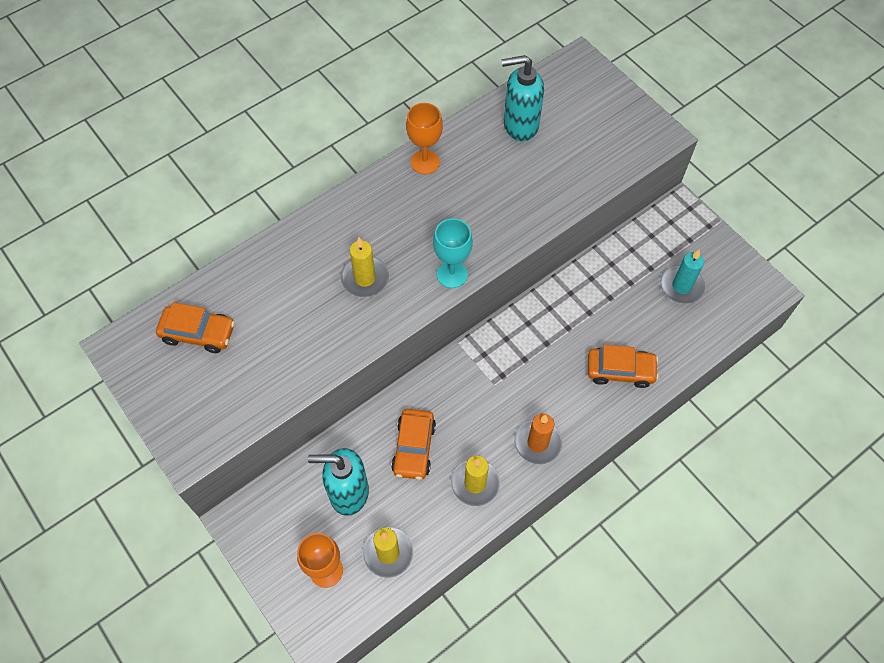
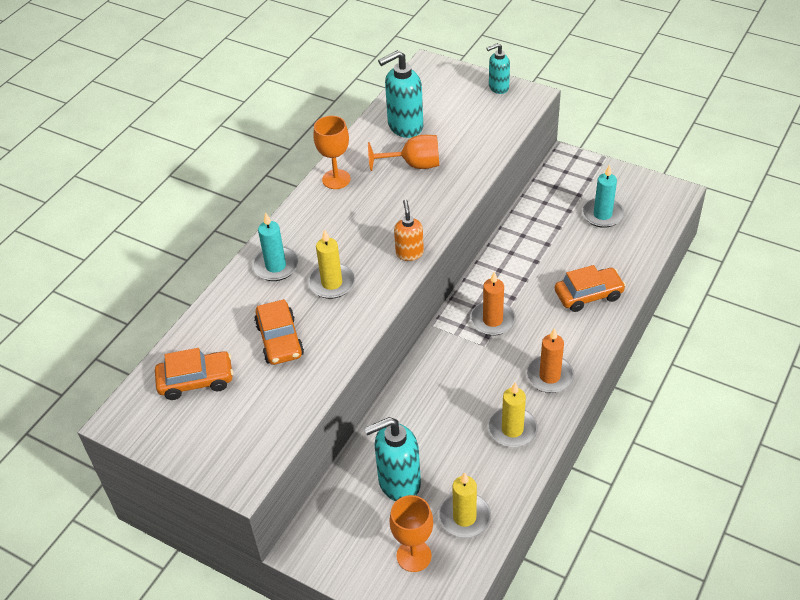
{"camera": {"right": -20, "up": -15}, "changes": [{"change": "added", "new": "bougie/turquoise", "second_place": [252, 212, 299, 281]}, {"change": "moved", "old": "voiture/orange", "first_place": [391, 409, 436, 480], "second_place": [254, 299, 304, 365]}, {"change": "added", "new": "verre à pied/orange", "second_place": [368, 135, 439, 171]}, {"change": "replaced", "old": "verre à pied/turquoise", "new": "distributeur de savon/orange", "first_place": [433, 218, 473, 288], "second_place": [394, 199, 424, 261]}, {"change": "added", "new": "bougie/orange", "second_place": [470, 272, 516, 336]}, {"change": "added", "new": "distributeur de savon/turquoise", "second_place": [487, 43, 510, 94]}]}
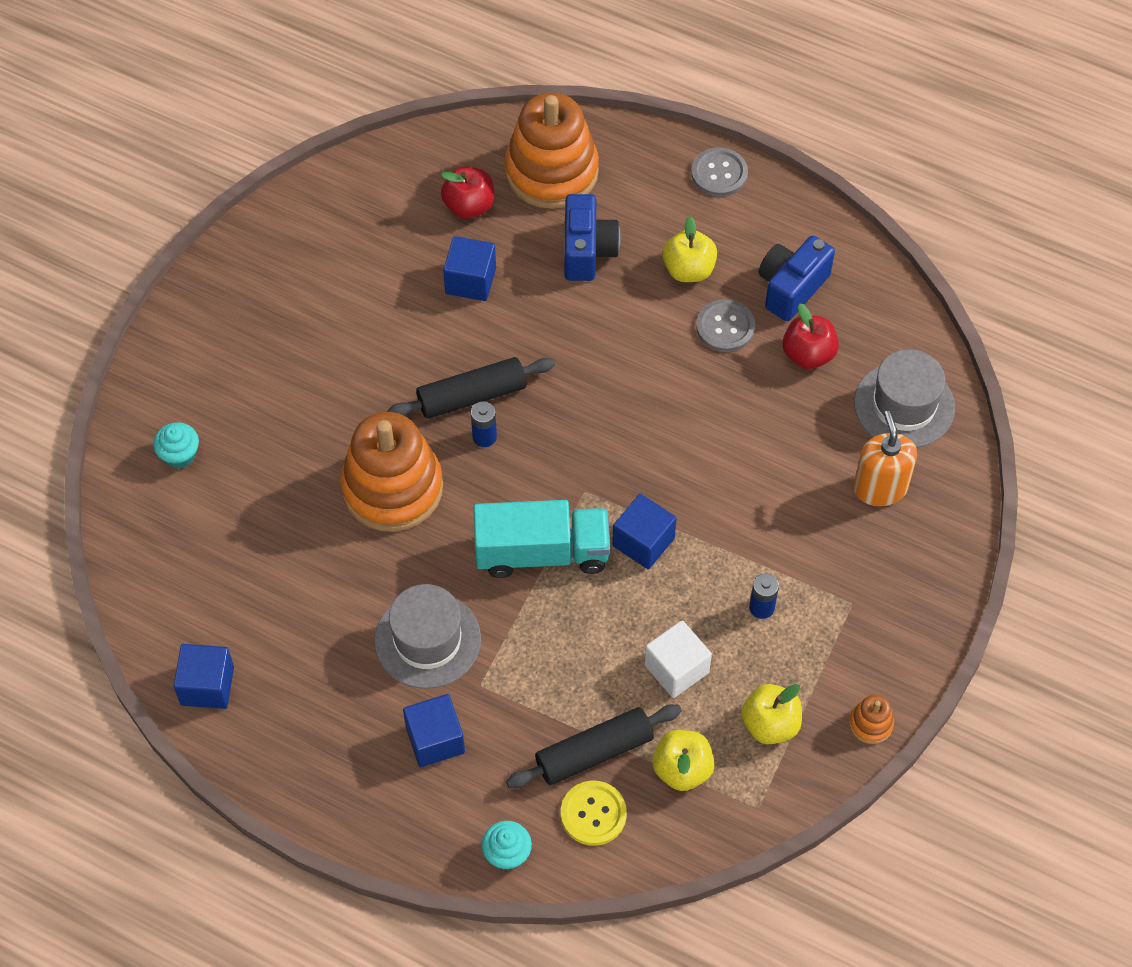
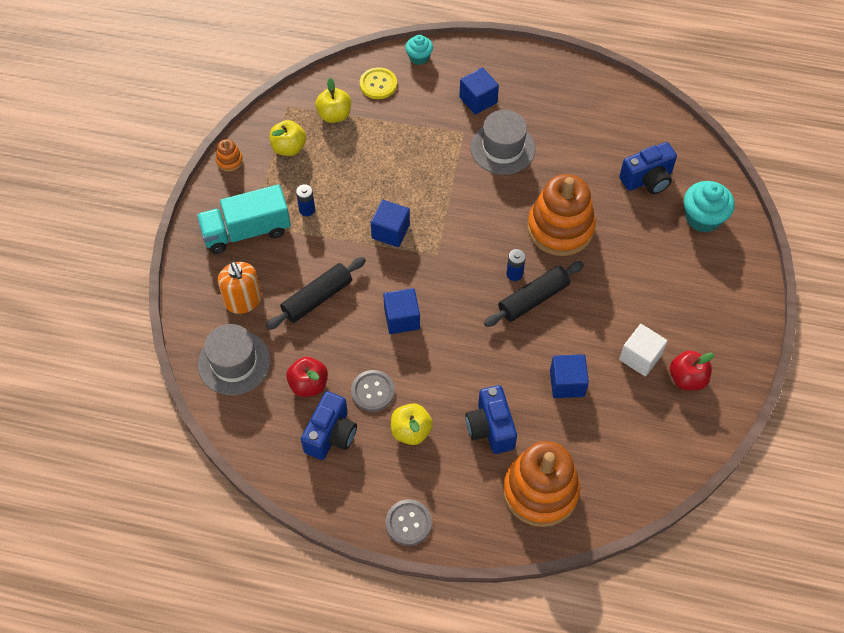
{"camera": {"right": 165, "up": 0}, "changes": [{"change": "moved", "old": "camion/turquoise", "first_place": [474, 500, 611, 578], "second_place": [197, 184, 291, 254]}, {"change": "moved", "old": "rouleau à pâtisserie/noir", "first_place": [506, 704, 682, 789], "second_place": [266, 257, 366, 330]}, {"change": "moved", "old": "cube/bleu", "first_place": [174, 644, 234, 709], "second_place": [383, 288, 420, 334]}, {"change": "added", "new": "appareil photo/bleu", "second_place": [619, 142, 677, 194]}, {"change": "moved", "old": "cube/blanc", "first_place": [645, 620, 712, 698], "second_place": [619, 324, 668, 376]}, {"change": "moved", "old": "pomme/rouge", "first_place": [441, 166, 494, 219], "second_place": [670, 350, 714, 391]}, {"change": "resized", "old": "muffin/turquoise", "first_place": [153, 422, 199, 469], "second_place": [684, 181, 734, 232], "factor": 1.65}]}
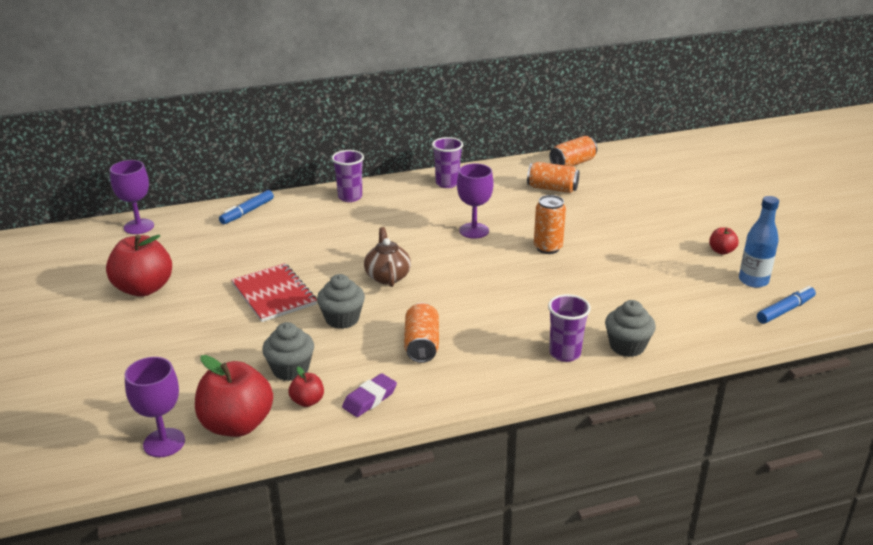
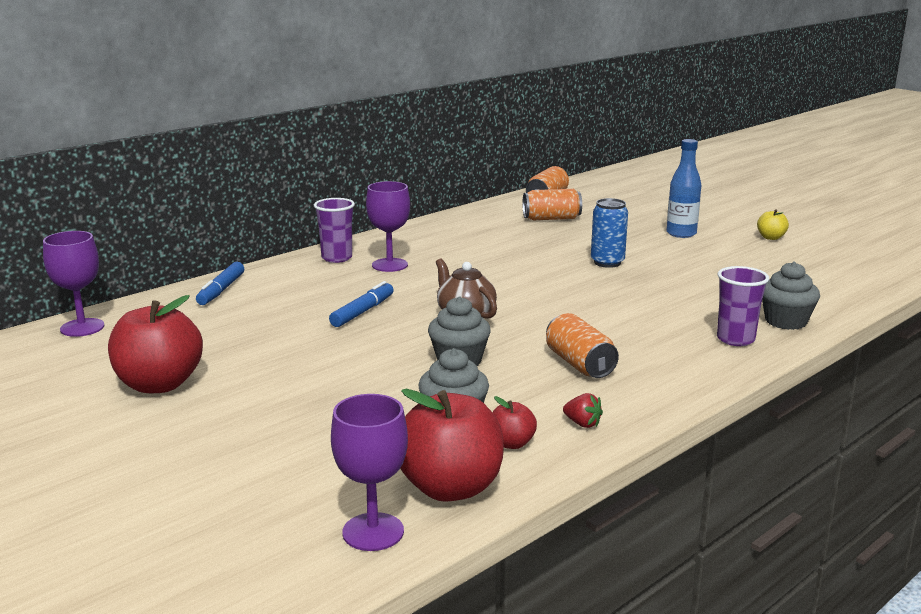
{"camera": {"right": -25, "up": -10}, "changes": [{"change": "moved", "old": "feutre/bleu", "first_place": [757, 286, 816, 324], "second_place": [329, 281, 394, 327]}, {"change": "moved", "old": "verre à pied/violet", "first_place": [457, 163, 494, 239], "second_place": [366, 181, 410, 272]}, {"change": "replaced", "old": "gomme/violet", "new": "fraise/rouge", "first_place": [342, 373, 397, 417], "second_place": [563, 393, 603, 428]}, {"change": "recoloured", "old": "canette/orange", "new": "canette/bleu", "first_place": [534, 195, 566, 254], "second_place": [591, 198, 628, 268]}, {"change": "moved", "old": "bouteille/bleu", "first_place": [739, 196, 779, 288], "second_place": [666, 139, 701, 238]}, {"change": "recoloured", "old": "pomme/rouge", "new": "pomme/jaune", "first_place": [709, 227, 739, 255], "second_place": [757, 209, 789, 240]}, {"change": "removed", "old": "carnet/rouge", "first_place": [231, 263, 317, 322]}, {"change": "removed", "old": "gobelet/violet", "first_place": [432, 137, 463, 188]}]}
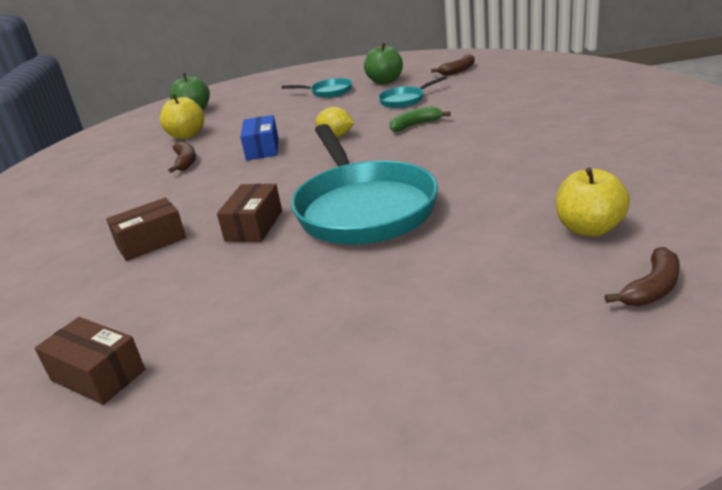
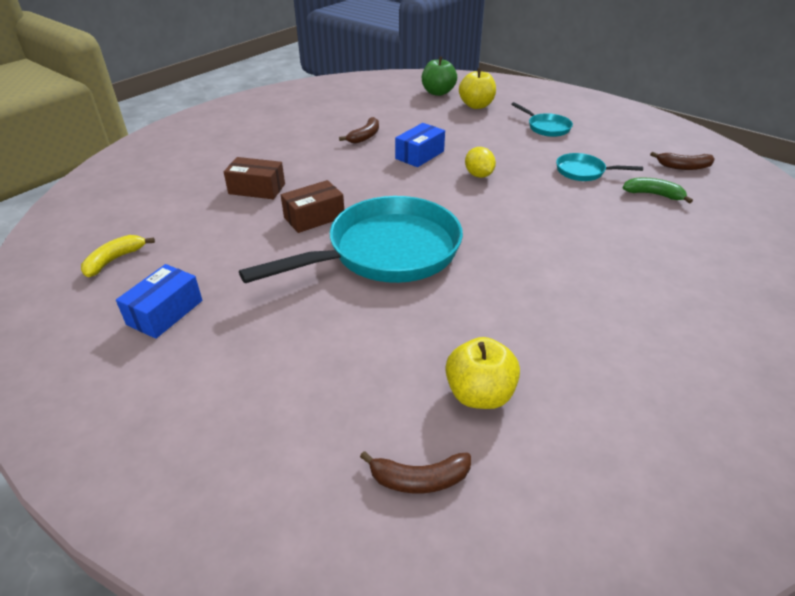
{"camera": {"right": 40, "up": 10}, "changes": [{"change": "replaced", "old": "boîte/marron", "new": "banane/jaune", "first_place": [35, 317, 145, 405], "second_place": [81, 235, 155, 277]}, {"change": "added", "new": "boîte/bleu", "second_place": [116, 264, 202, 339]}, {"change": "turned", "old": "poêle/turquoise", "first_place": [291, 124, 438, 245], "second_place": [239, 196, 463, 283], "degrees": -150}, {"change": "moved", "old": "pomme/jaune", "first_place": [160, 94, 204, 139], "second_place": [459, 68, 496, 109]}, {"change": "moved", "old": "banane/vert", "first_place": [389, 106, 451, 132], "second_place": [623, 178, 693, 203]}, {"change": "removed", "old": "pomme/vert", "first_place": [364, 43, 403, 84]}]}
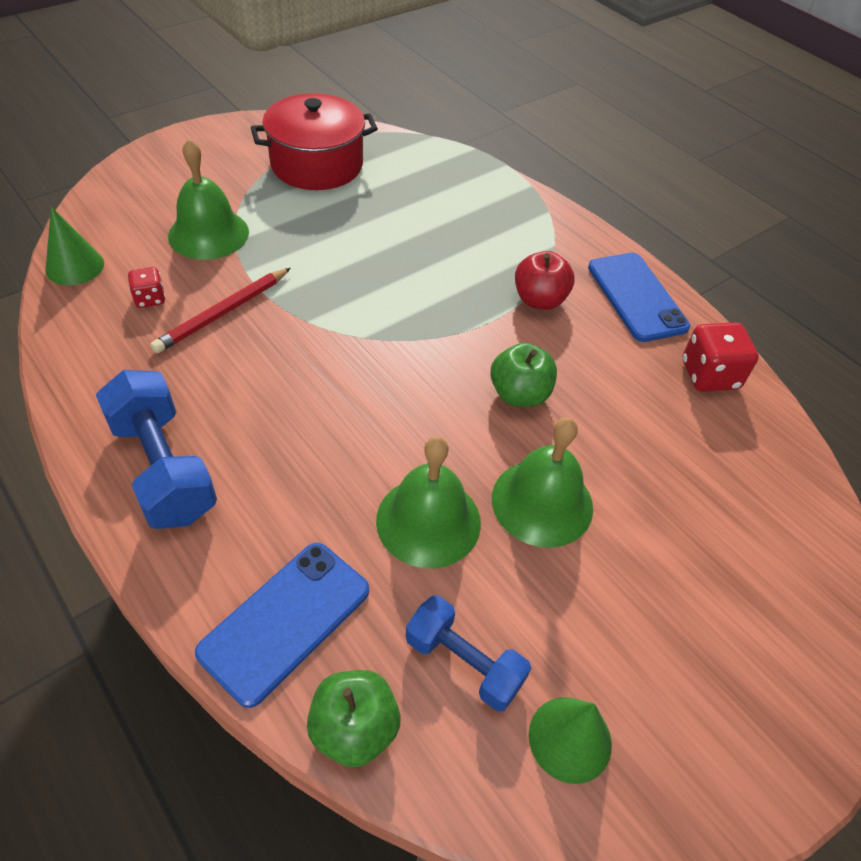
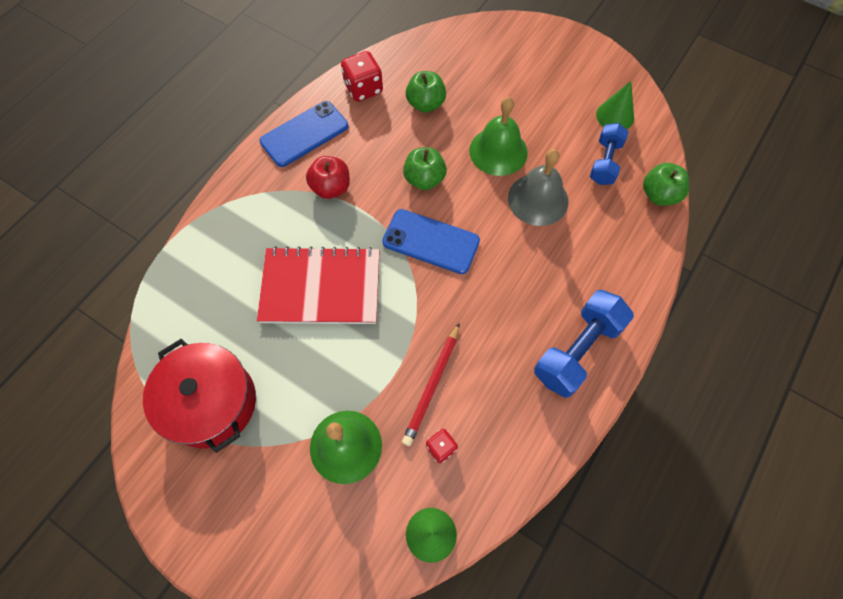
{"camera": {"right": -105, "up": 15}, "changes": [{"change": "added", "new": "carnet/rouge", "second_place": [257, 246, 380, 324]}, {"change": "moved", "old": "téléphone/bleu", "first_place": [195, 543, 369, 708], "second_place": [382, 209, 480, 274]}, {"change": "turned", "old": "crayon/rouge", "first_place": [150, 268, 291, 353], "second_place": [402, 323, 460, 446], "degrees": 90}, {"change": "added", "new": "pomme/vert", "second_place": [406, 71, 446, 113]}, {"change": "recoloured", "old": "cloche/vert", "new": "cloche/gris", "first_place": [376, 436, 481, 568], "second_place": [508, 149, 568, 226]}]}
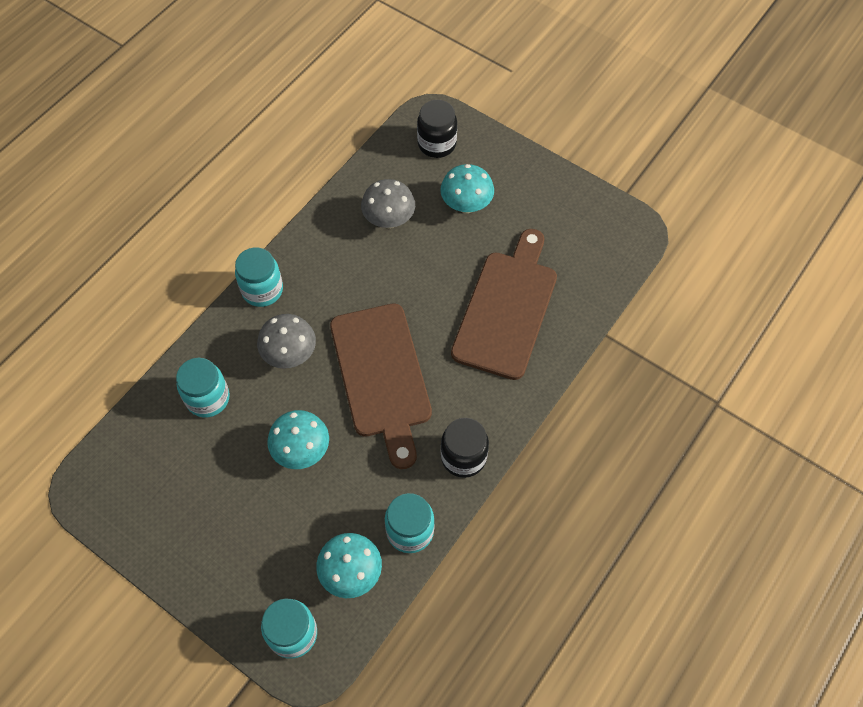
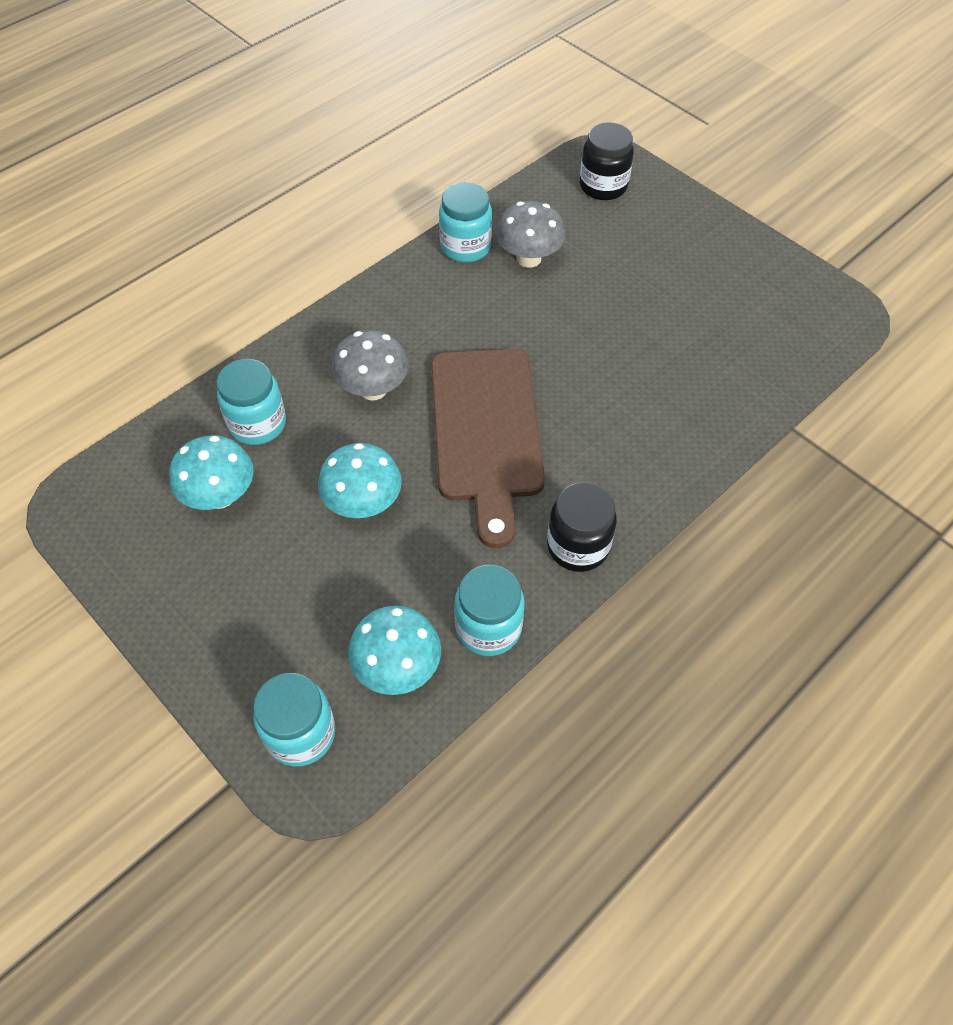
{"camera": {"right": 10, "up": -5}, "changes": [{"change": "moved", "old": "champignon/turquoise", "first_place": [440, 164, 494, 213], "second_place": [169, 435, 254, 510]}, {"change": "moved", "old": "bocal/turquoise", "first_place": [235, 247, 283, 307], "second_place": [439, 182, 492, 262]}, {"change": "removed", "old": "planche à découper/marron", "first_place": [451, 229, 557, 380]}]}
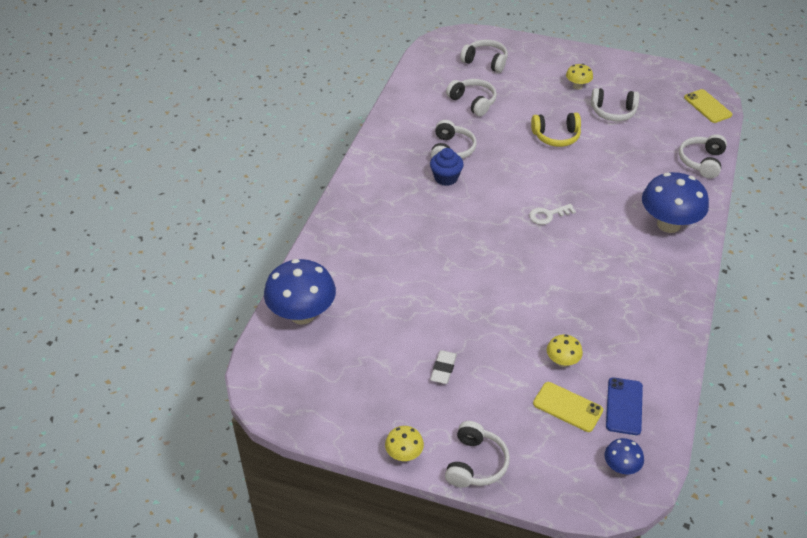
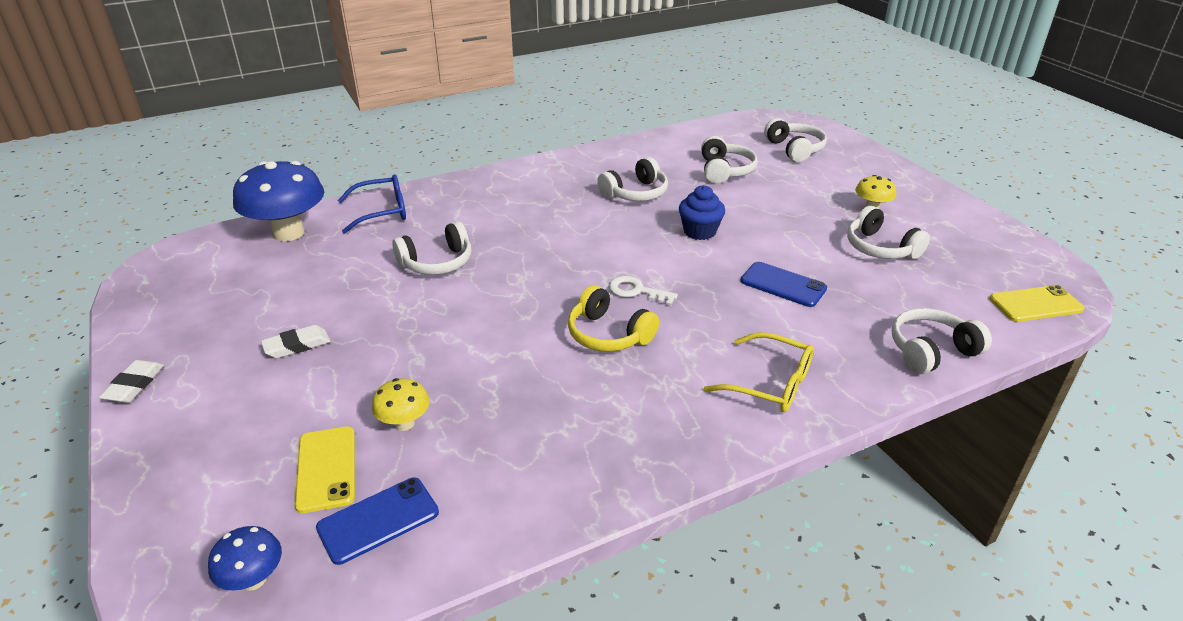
{"camera": {"right": 45, "up": -10}, "changes": [{"change": "replaced", "old": "champignon/jaune", "new": "gomme/blanc", "first_place": [385, 426, 424, 461], "second_place": [99, 360, 164, 403]}, {"change": "added", "new": "lunettes/bleu", "second_place": [338, 174, 406, 234]}, {"change": "moved", "old": "casque audio/blanc", "first_place": [445, 421, 510, 488], "second_place": [392, 221, 471, 275]}, {"change": "moved", "old": "casque audio/jaune", "first_place": [531, 113, 581, 147], "second_place": [568, 285, 659, 352]}, {"change": "moved", "old": "muffin/bleu", "first_place": [430, 148, 464, 186], "second_place": [679, 185, 725, 240]}, {"change": "replaced", "old": "champignon/bleu", "new": "lunettes/jaune", "first_place": [642, 172, 709, 233], "second_place": [704, 332, 814, 412]}, {"change": "added", "new": "téléphone/bleu", "second_place": [740, 262, 827, 307]}, {"change": "turned", "old": "téléphone/jaune", "first_place": [684, 89, 732, 123], "second_place": [989, 285, 1085, 322], "degrees": 60}]}
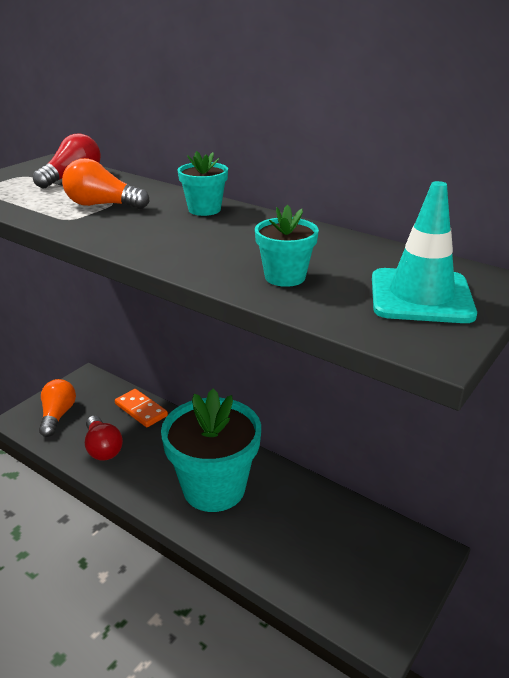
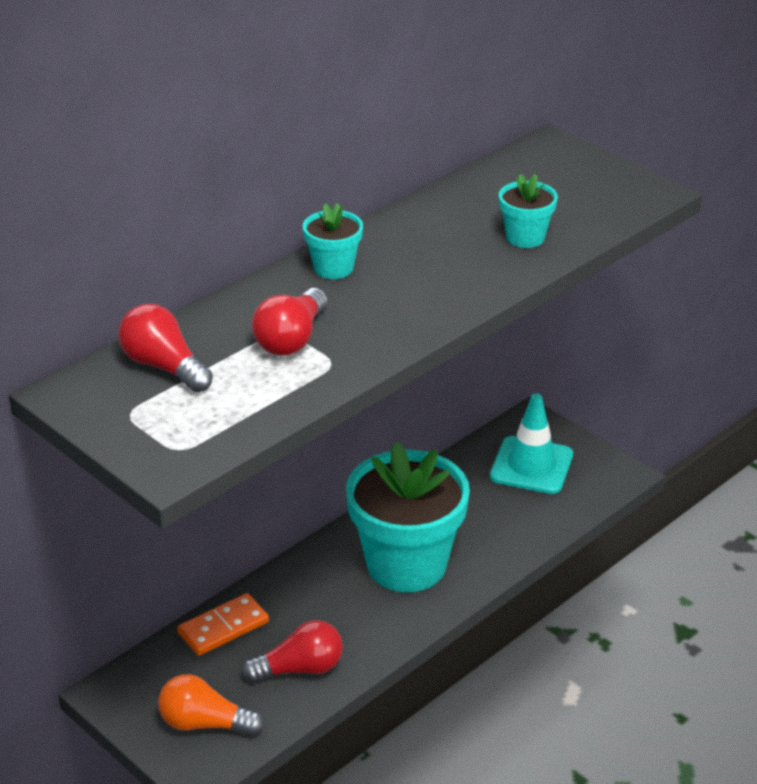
{"camera": {"right": -80, "up": 5}, "changes": [{"change": "recoloured", "old": "ampoule/orange", "new": "ampoule/rouge", "first_place": [62, 158, 149, 209], "second_place": [252, 288, 328, 356]}, {"change": "moved", "old": "cône de chantier/turquoise", "first_place": [372, 181, 477, 323], "second_place": [490, 393, 573, 494]}]}
